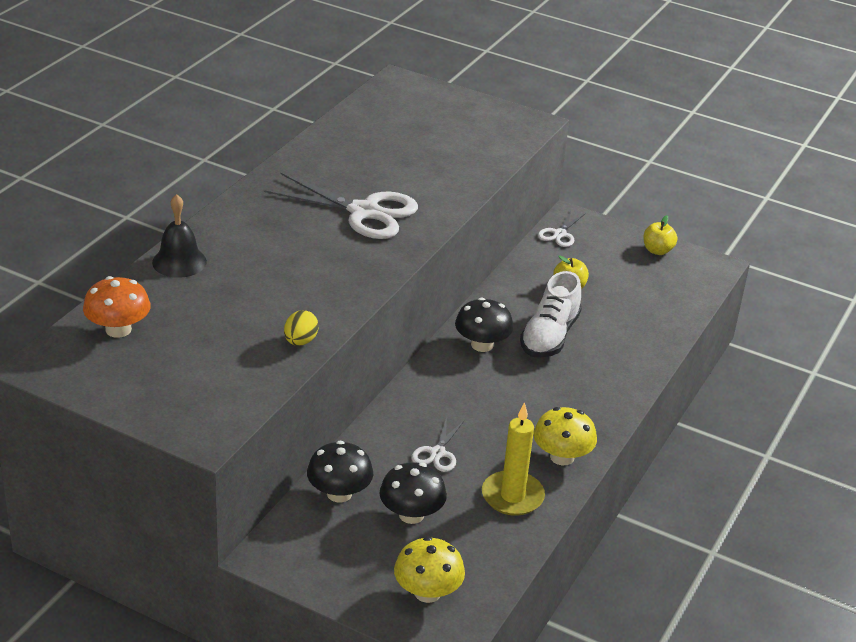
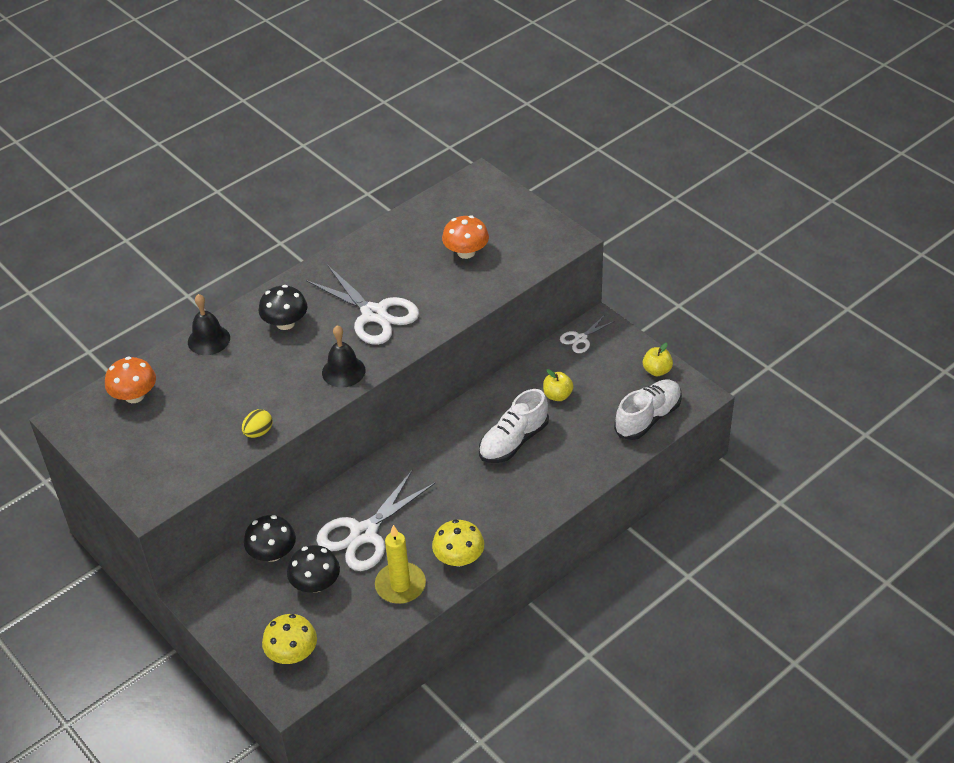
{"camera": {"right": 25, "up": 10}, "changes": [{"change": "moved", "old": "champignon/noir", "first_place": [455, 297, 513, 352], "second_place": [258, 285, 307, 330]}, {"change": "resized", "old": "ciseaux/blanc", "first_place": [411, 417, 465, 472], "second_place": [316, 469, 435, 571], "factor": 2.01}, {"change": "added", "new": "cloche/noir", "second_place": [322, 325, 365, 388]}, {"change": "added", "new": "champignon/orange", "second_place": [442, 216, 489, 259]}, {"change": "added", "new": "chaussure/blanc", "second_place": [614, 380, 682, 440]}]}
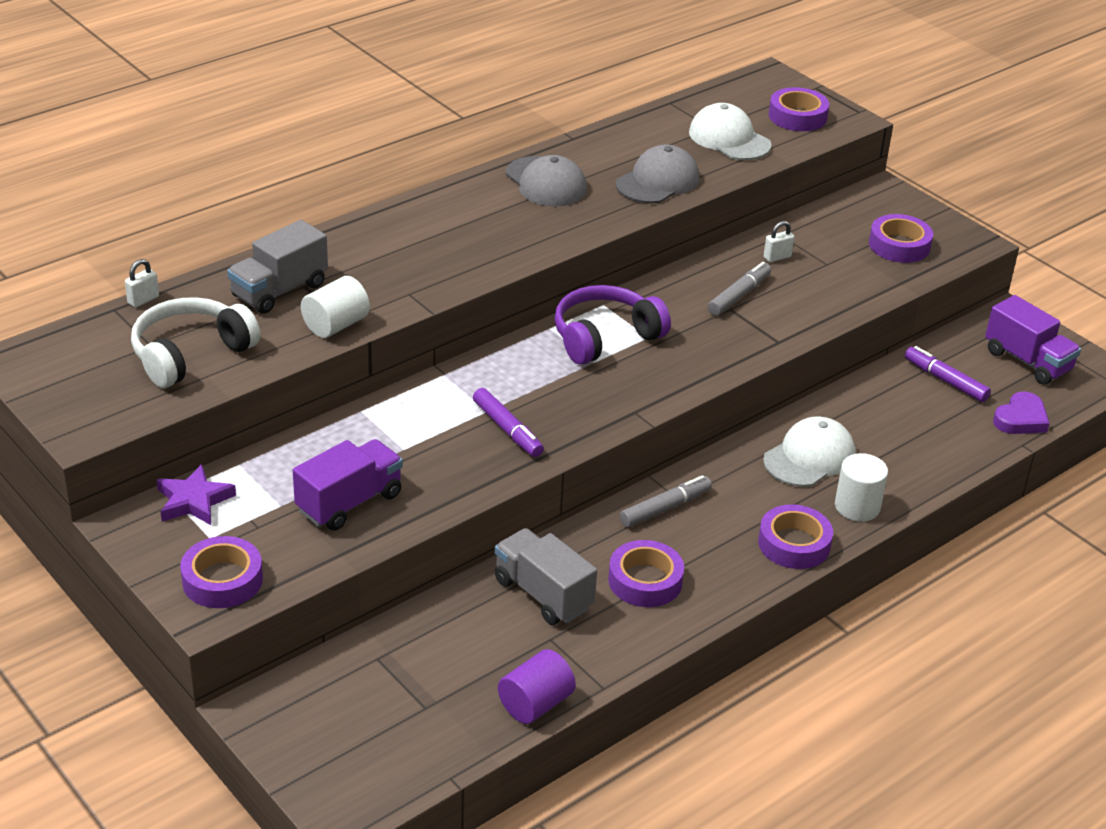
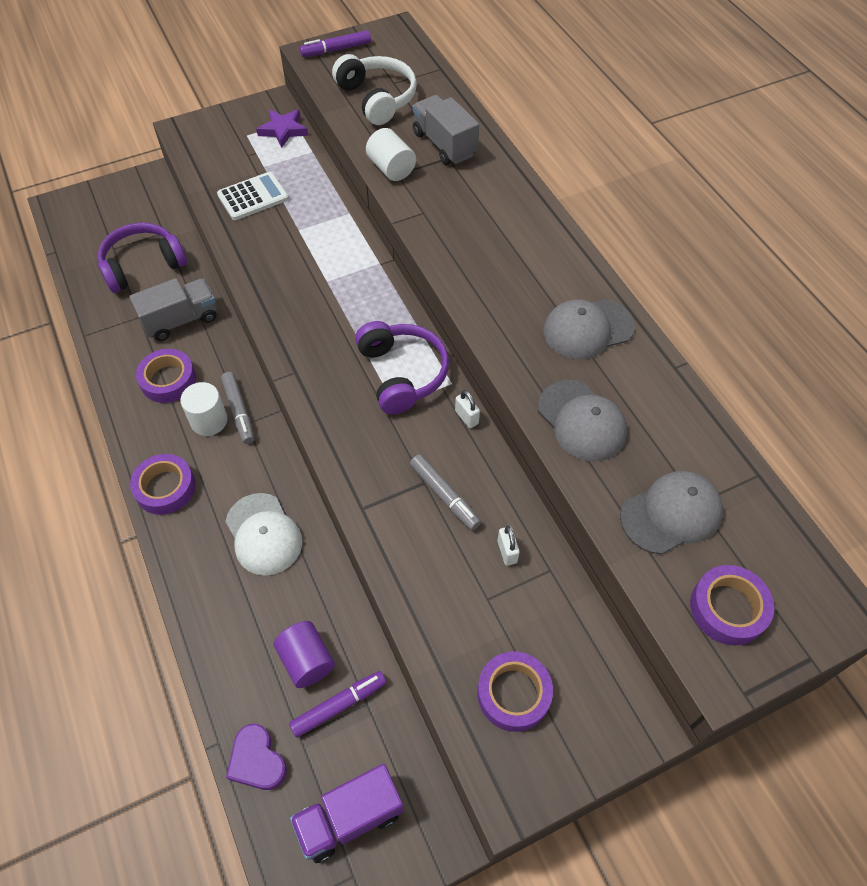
{"camera": {"right": 105, "up": 20}, "changes": [{"change": "added", "new": "casque audio/violet", "second_place": [98, 222, 187, 293]}, {"change": "moved", "old": "cylindre/blanc", "first_place": [835, 453, 888, 522], "second_place": [180, 382, 228, 436]}, {"change": "replaced", "old": "camion/violet", "new": "calculatrice/blanc", "first_place": [293, 439, 403, 531], "second_place": [217, 172, 289, 220]}, {"change": "moved", "old": "cylindre/violet", "first_place": [498, 649, 576, 724], "second_place": [273, 621, 335, 688]}, {"change": "moved", "old": "feutre/violet", "first_place": [473, 388, 544, 457], "second_place": [300, 30, 371, 57]}, {"change": "moved", "old": "cadenas/blanc", "first_place": [125, 259, 159, 308], "second_place": [455, 390, 480, 428]}, {"change": "recoloured", "old": "casquette/blanc", "new": "casquette/gris", "first_place": [689, 103, 772, 160], "second_place": [620, 471, 723, 555]}, {"change": "removed", "old": "ruban adhésif/violet", "first_place": [180, 536, 263, 608]}]}
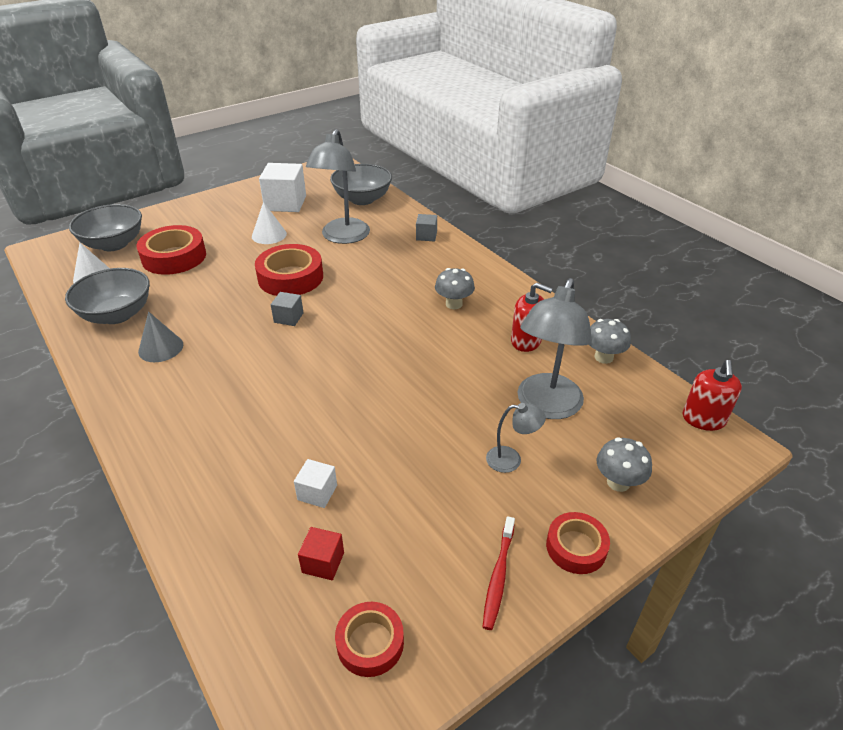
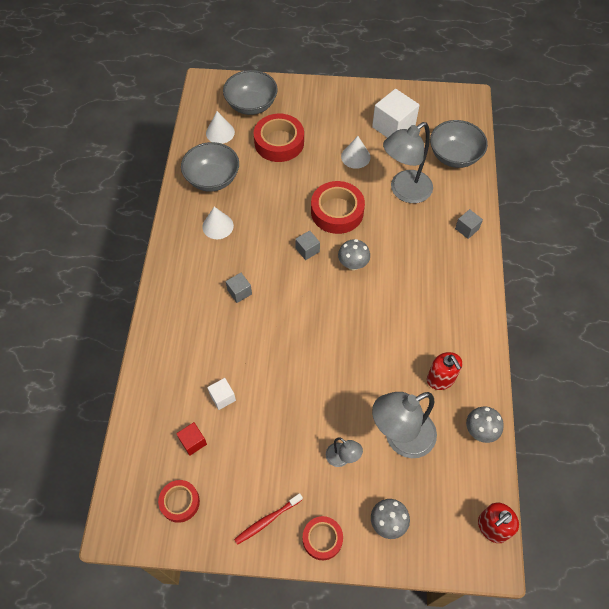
{"camera": {"right": 40, "up": 20}, "changes": [{"change": "recoloured", "old": "cône/gris", "new": "cône/blanc", "first_place": [138, 311, 183, 362], "second_place": [202, 207, 234, 239]}, {"change": "added", "new": "cube/gris", "second_place": [226, 273, 252, 303]}, {"change": "moved", "old": "champignon/gris", "first_place": [435, 268, 475, 309], "second_place": [338, 239, 370, 270]}]}
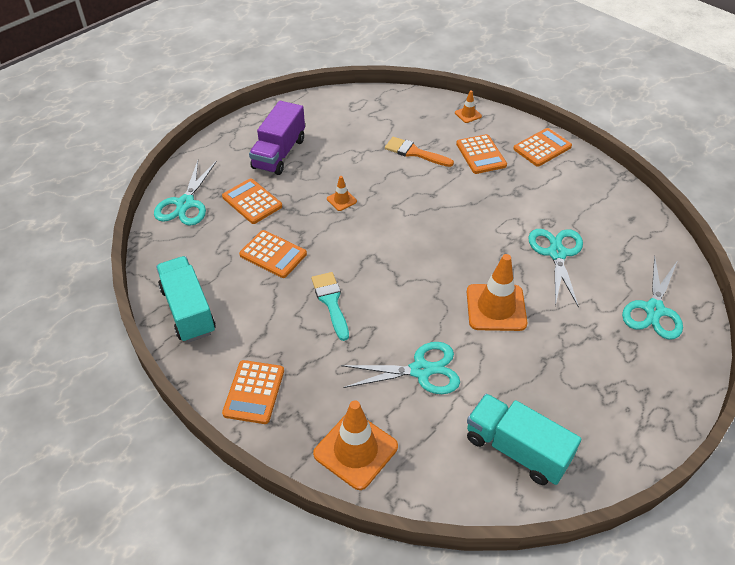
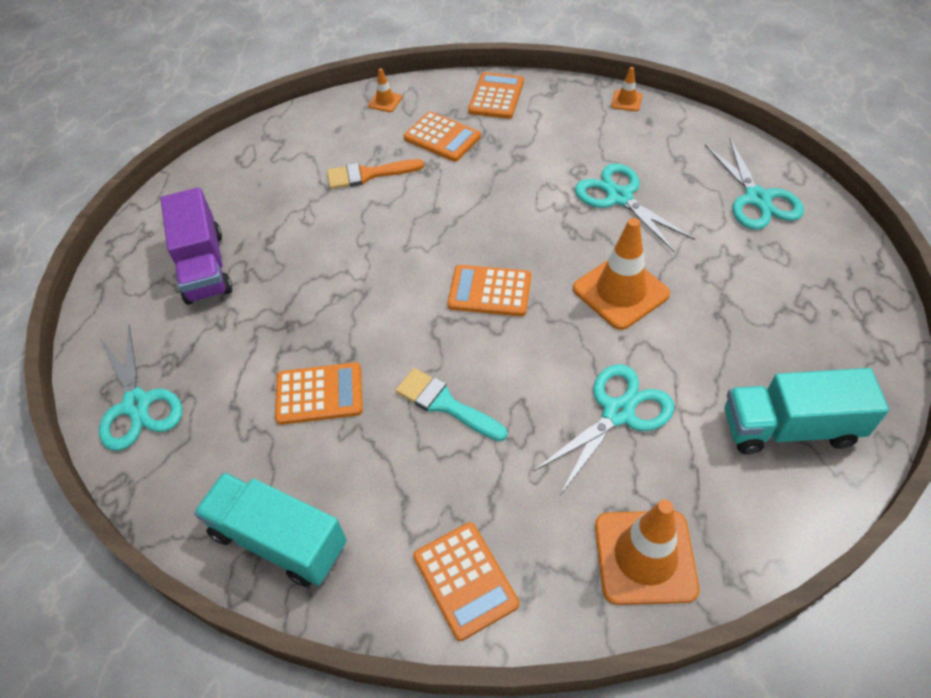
{"camera": {"right": -35, "up": 5}, "changes": [{"change": "moved", "old": "calculatrice/orange", "first_place": [222, 178, 282, 224], "second_place": [448, 265, 531, 316]}, {"change": "moved", "old": "cône de chantier/orange", "first_place": [327, 176, 357, 211], "second_place": [611, 67, 643, 111]}]}
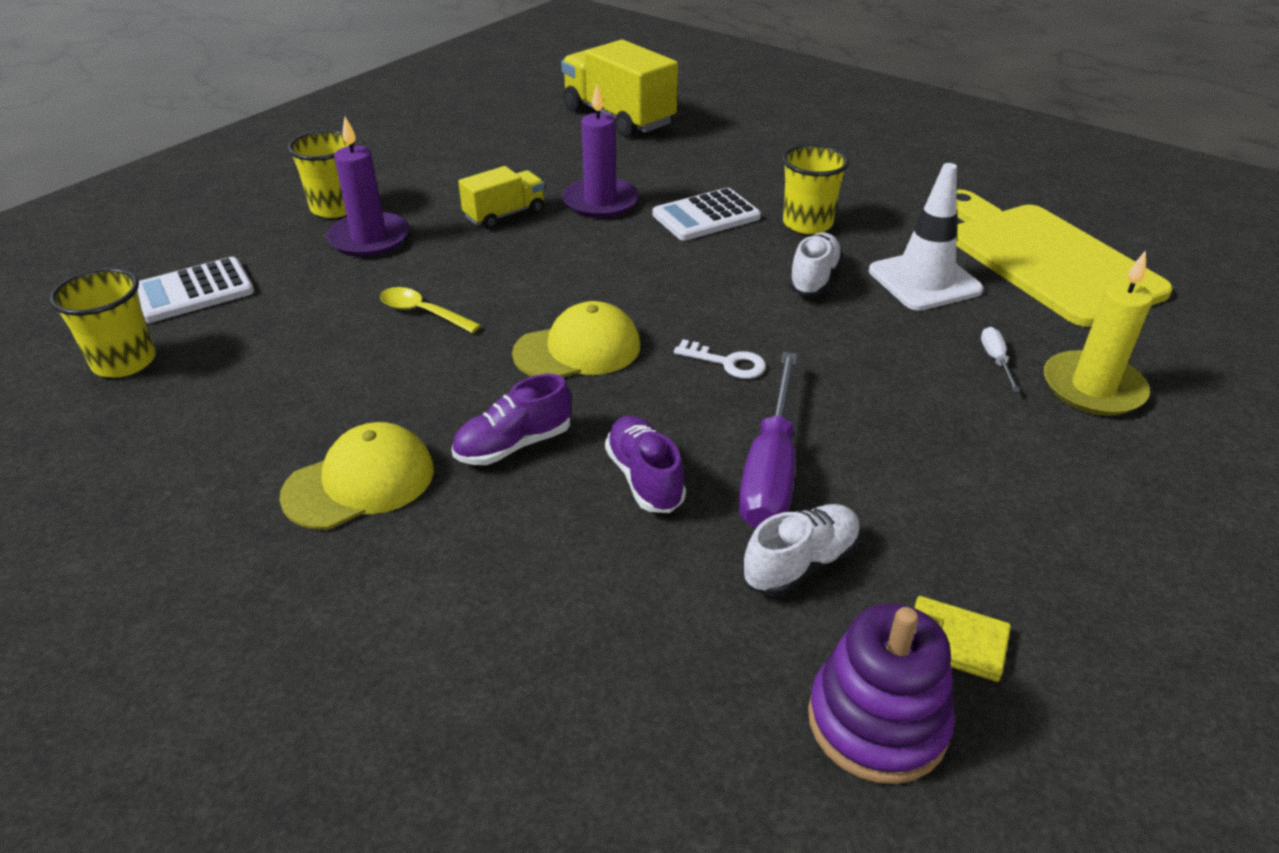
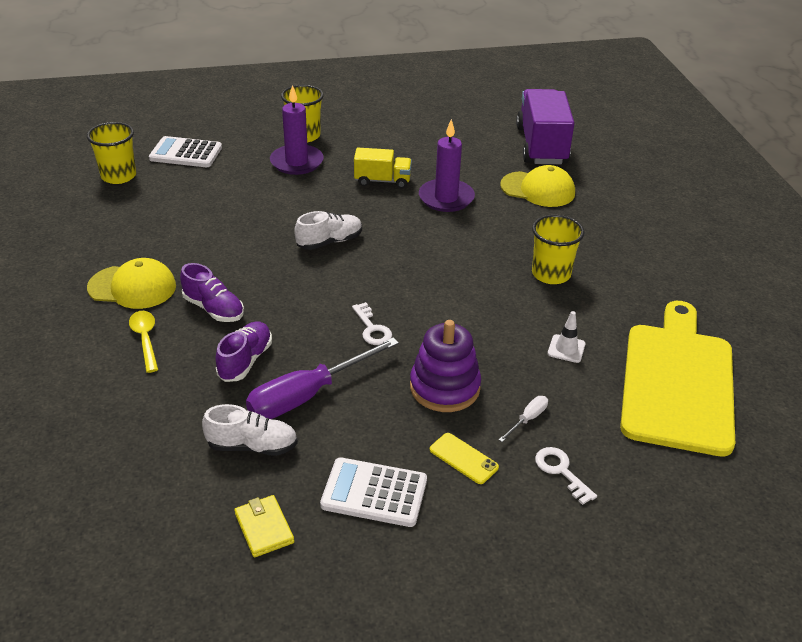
{"camera": {"right": 40, "up": 0}, "changes": [{"change": "moved", "old": "cuillère/jaune", "first_place": [380, 287, 481, 333], "second_place": [129, 311, 158, 373]}, {"change": "turned", "old": "chaussure/violet", "first_place": [452, 374, 572, 465], "second_place": [180, 263, 244, 322], "degrees": -150}, {"change": "moved", "old": "chaussure/blanc", "first_place": [789, 232, 843, 296], "second_place": [294, 211, 362, 250]}, {"change": "moved", "old": "calculatrice/blanc", "first_place": [653, 188, 761, 241], "second_place": [320, 457, 427, 527]}, {"change": "moved", "old": "jouet à empiler/violet", "first_place": [808, 603, 955, 784], "second_place": [410, 320, 481, 412]}, {"change": "added", "new": "téléphone/jaune", "second_place": [430, 433, 499, 484]}, {"change": "moved", "old": "casquette/jaune", "first_place": [512, 301, 640, 377], "second_place": [500, 165, 575, 207]}, {"change": "recoloured", "old": "camion/jaune", "new": "camion/violet", "first_place": [561, 40, 678, 137], "second_place": [516, 89, 574, 164]}, {"change": "replaced", "old": "bougie/jaune", "new": "clé/blanc", "first_place": [1044, 251, 1153, 416], "second_place": [535, 447, 597, 505]}, {"change": "resized", "old": "cône de chantier/blanc", "first_place": [869, 163, 983, 311], "second_place": [548, 311, 585, 363], "factor": 0.49}]}
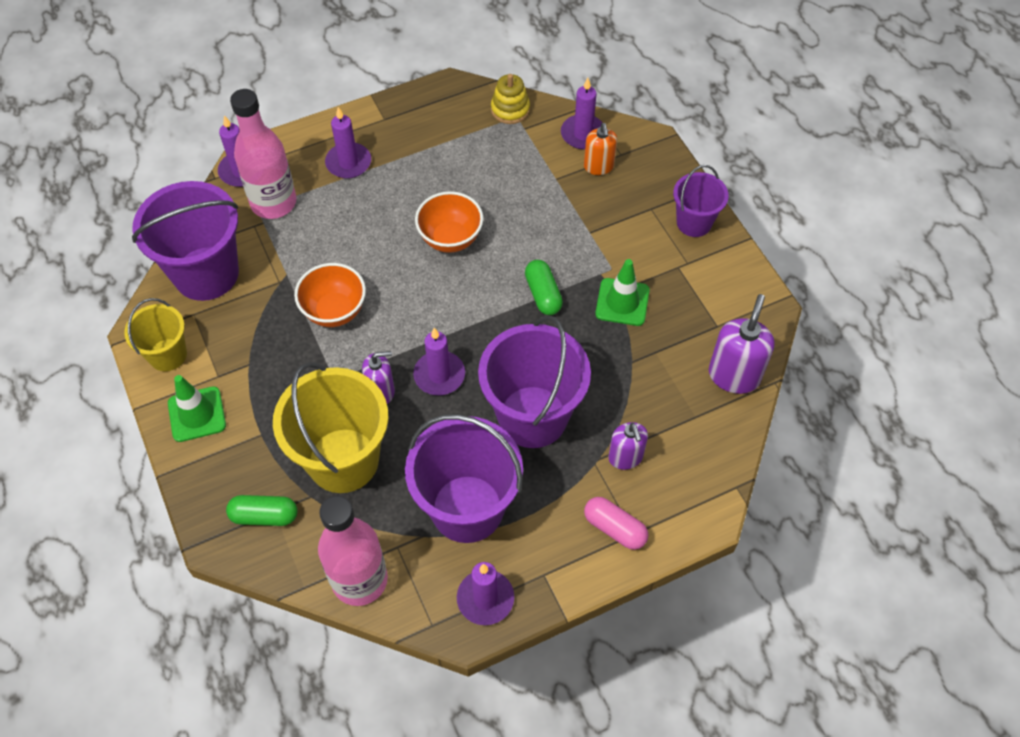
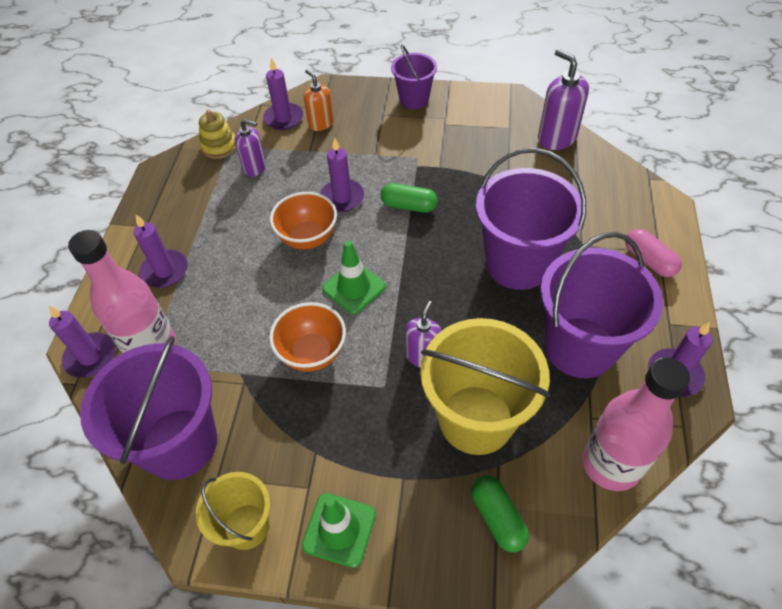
{"camera": {"right": -55, "up": -5}, "changes": [{"change": "moved", "old": "distributeur de savon/violet", "first_place": [608, 422, 648, 470], "second_place": [235, 119, 266, 177]}, {"change": "turned", "old": "distributeur de savon/orange", "first_place": [584, 123, 617, 175], "second_place": [304, 69, 334, 131], "degrees": -150}, {"change": "moved", "old": "bougie/violet", "first_place": [413, 328, 465, 395], "second_place": [320, 137, 364, 212]}, {"change": "moved", "old": "cône de chantier/vert", "first_place": [595, 259, 650, 326], "second_place": [322, 240, 386, 314]}, {"change": "turned", "old": "gélule/vert", "first_place": [226, 495, 298, 526], "second_place": [471, 475, 529, 552], "degrees": -60}, {"change": "turned", "old": "gélule/rose", "first_place": [584, 497, 648, 550], "second_place": [625, 229, 682, 277], "degrees": 75}]}
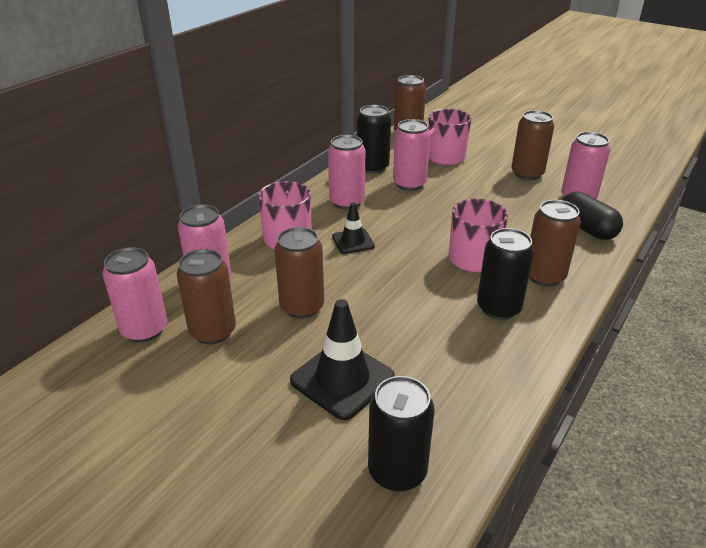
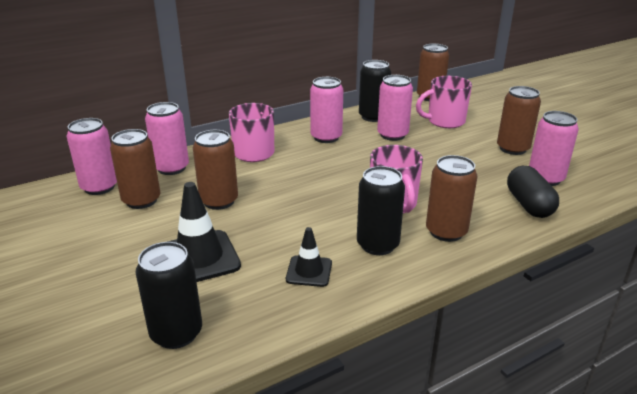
{"camera": {"right": 25, "up": -5}, "changes": [{"change": "moved", "old": "cône de chantier/noir", "first_place": [332, 202, 375, 254], "second_place": [286, 227, 332, 287]}]}
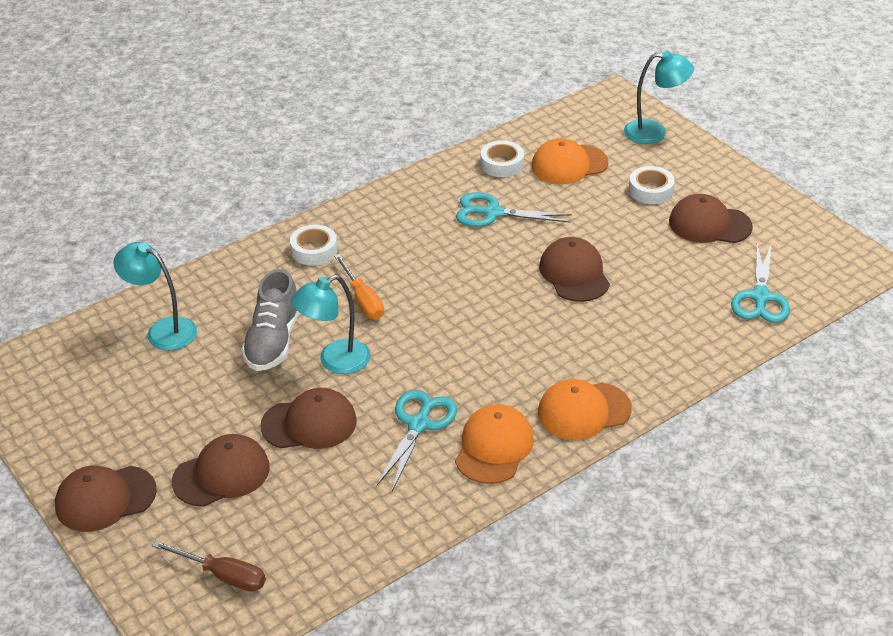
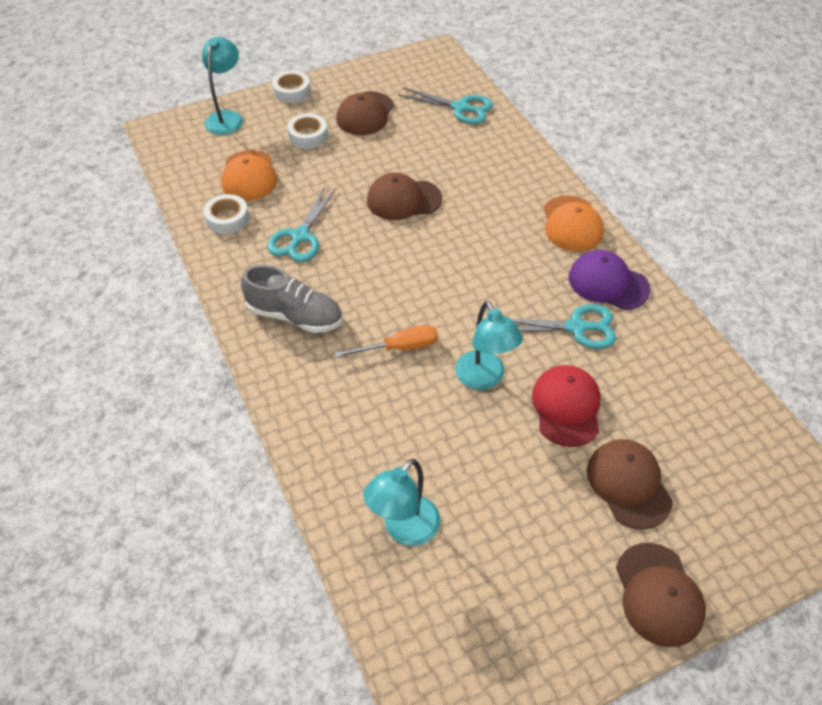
{"camera": {"right": -80, "up": 10}, "changes": [{"change": "moved", "old": "chaussure/gris", "first_place": [241, 269, 299, 371], "second_place": [241, 265, 342, 333]}, {"change": "moved", "old": "ruban adhésif/blanc", "first_place": [290, 225, 338, 266], "second_place": [272, 71, 311, 103]}, {"change": "turned", "old": "ciseaux/turquoise", "first_place": [376, 390, 457, 491], "second_place": [511, 304, 616, 349], "degrees": 150}, {"change": "recoloured", "old": "casquette/marron", "new": "casquette/rouge", "first_place": [260, 388, 357, 449], "second_place": [532, 365, 601, 447]}, {"change": "recoloured", "old": "casquette/orange", "new": "casquette/violet", "first_place": [455, 404, 534, 484], "second_place": [569, 250, 651, 310]}, {"change": "removed", "old": "tournevis/marron", "first_place": [152, 540, 266, 592]}]}
